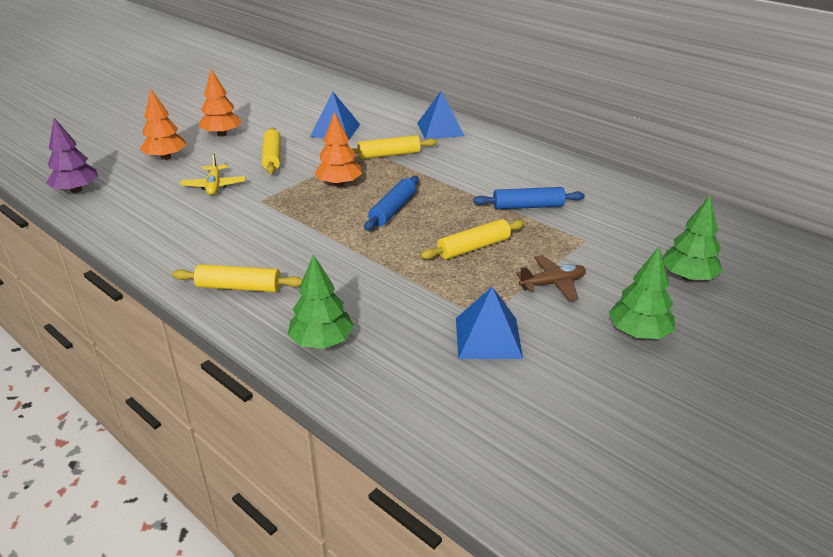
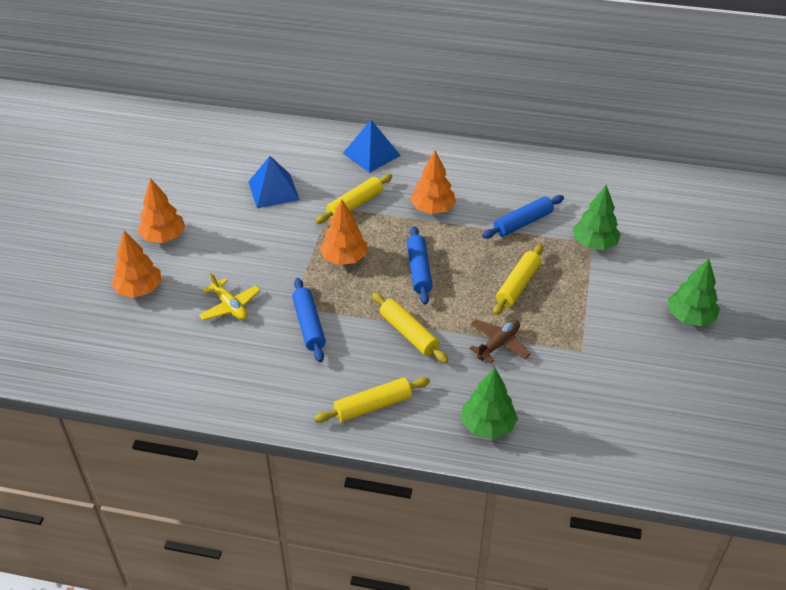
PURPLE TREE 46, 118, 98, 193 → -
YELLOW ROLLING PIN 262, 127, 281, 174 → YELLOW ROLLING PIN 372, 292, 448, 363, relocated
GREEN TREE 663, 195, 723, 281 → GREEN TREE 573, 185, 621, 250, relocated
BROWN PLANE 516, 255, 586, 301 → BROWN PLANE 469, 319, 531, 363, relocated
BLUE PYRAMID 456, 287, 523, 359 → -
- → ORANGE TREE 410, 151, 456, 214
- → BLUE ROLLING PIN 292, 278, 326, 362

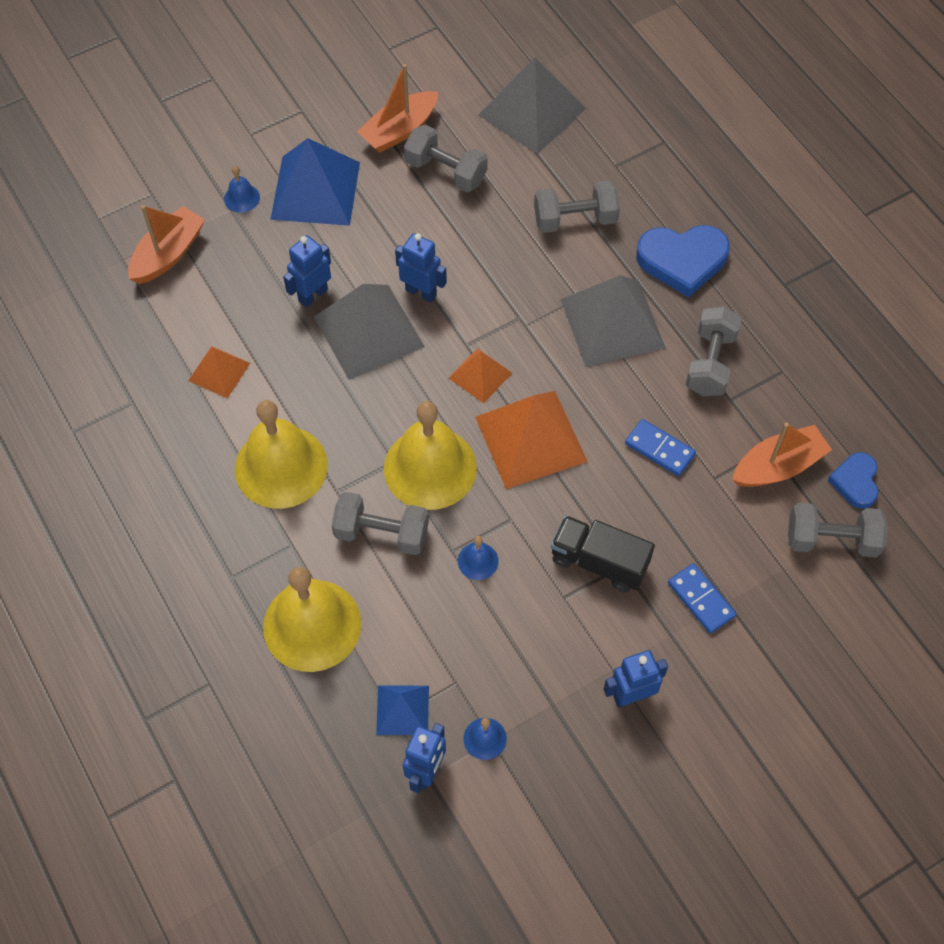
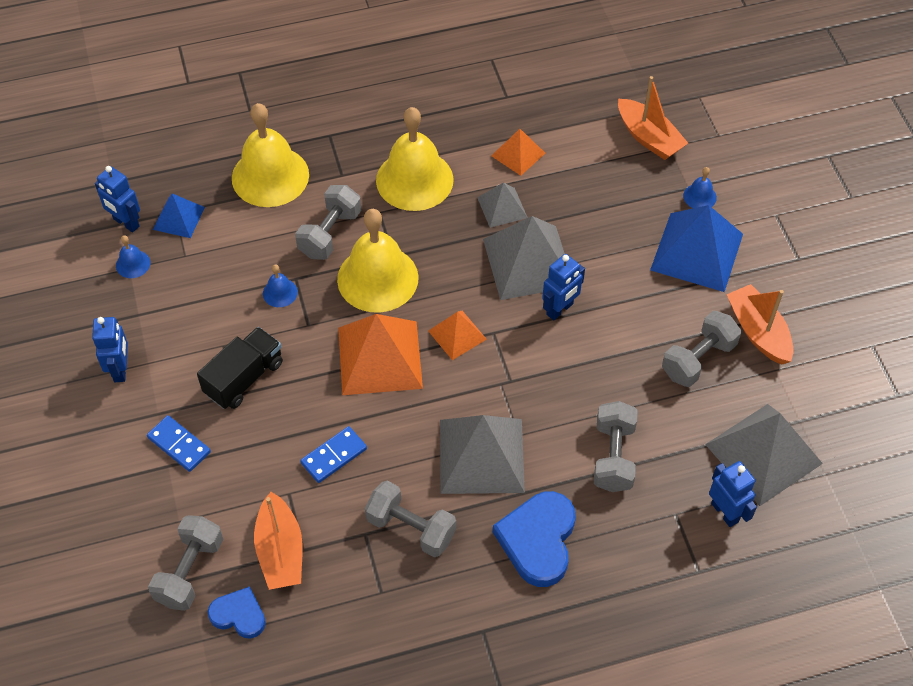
BLUE ROBOT 283, 235, 331, 307 → BLUE ROBOT 709, 461, 757, 527, relocated
BLUE DOMINO 668, 563, 736, 634 → BLUE DOMINO 147, 415, 211, 472, 60 degrees clockwise
- → GREY PYRAMID 477, 182, 528, 228

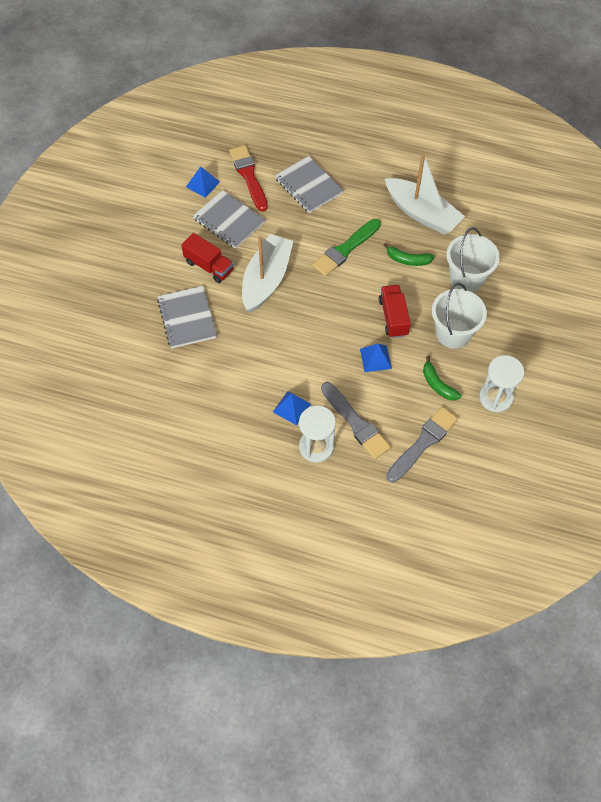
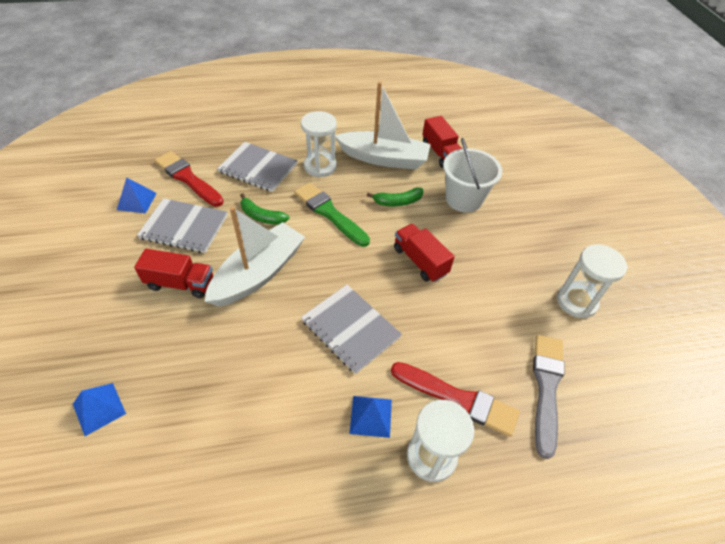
GREEN BRUSH 312, 219, 381, 276 → GREEN BRUSH 294, 182, 370, 247, 120 degrees clockwise
WHITE BOAT 242, 234, 293, 312 → WHITE BOAT 204, 206, 305, 307, 45 degrees clockwise
WHITE BUCKET 432, 283, 487, 348 → -
GREY NOTEBOOK 157, 286, 217, 348 → GREY NOTEBOOK 301, 285, 402, 374, relocated
BLUE PYRAMID 360, 344, 392, 372 → BLUE PYRAMID 73, 383, 126, 436, relocated
GREEN BANANA 423, 356, 462, 400 → GREEN BANANA 240, 193, 290, 225, relocated
GREY BRUSH 321, 382, 391, 459 → RED BRUSH 391, 362, 520, 437
- → WHITE HOURGLASS 301, 111, 337, 177
- → RED TRUCK 422, 116, 462, 168

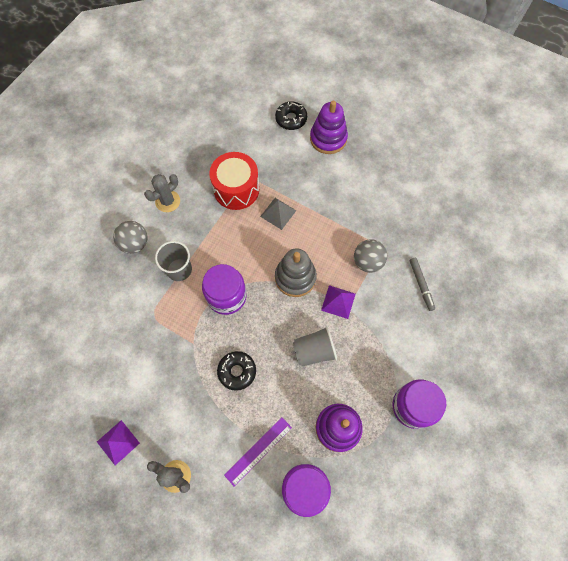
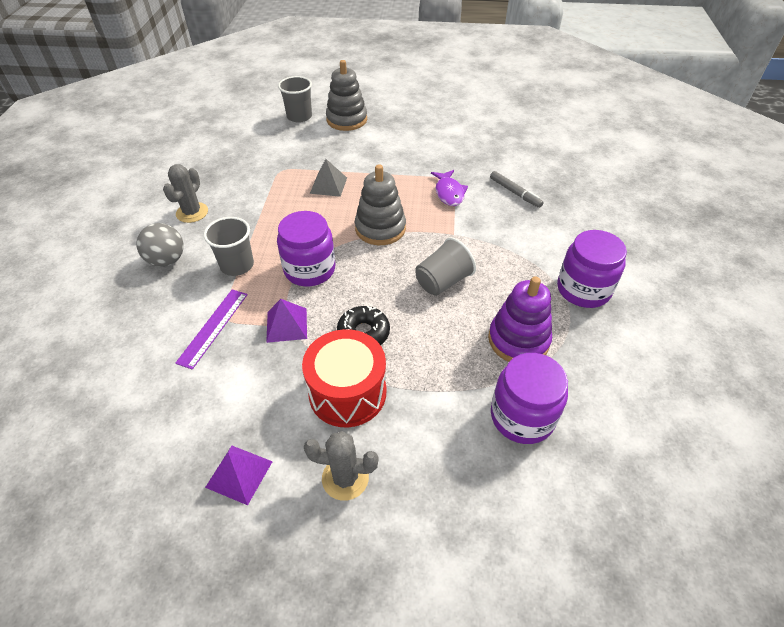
BLACK DONUT 275, 101, 307, 130 → GREY CUP 278, 76, 312, 123
PURPLE STACKING TOY 310, 101, 348, 154 → GREY STACKING TOY 326, 60, 367, 131
RED DRUM 209, 152, 259, 210 → RED DRUM 302, 329, 386, 427, relocated
GREY BALL 354, 239, 387, 273 → PURPLE FISH 431, 170, 468, 206
PURPLE PYRAMID 321, 285, 356, 319 → PURPLE PYRAMID 266, 299, 307, 343, relocated
PURPLE RULER 224, 417, 292, 486 → PURPLE RULER 175, 289, 248, 369, relocated

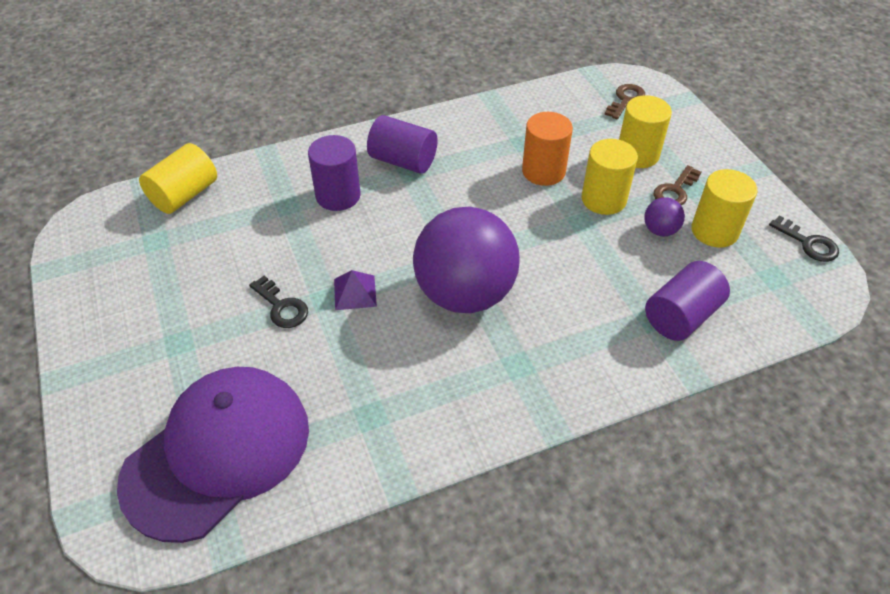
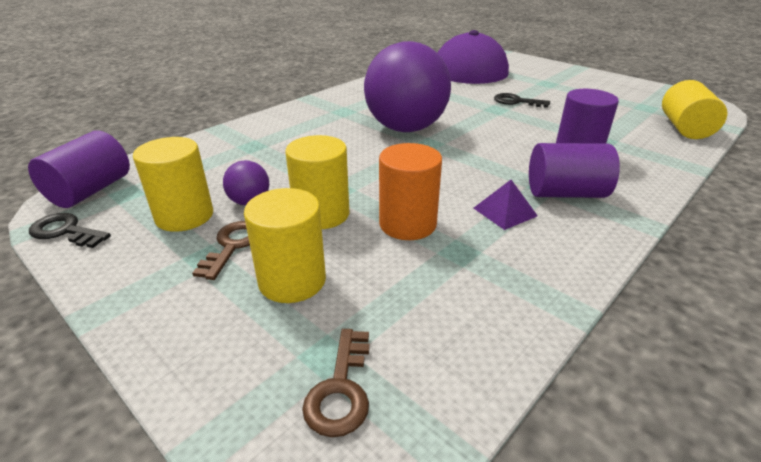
PURPLE CYLINDER 645, 261, 730, 341 → PURPLE CYLINDER 28, 130, 130, 208, relocated
PURPLE PYRAMID 334, 270, 377, 310 → PURPLE PYRAMID 474, 180, 538, 230, relocated

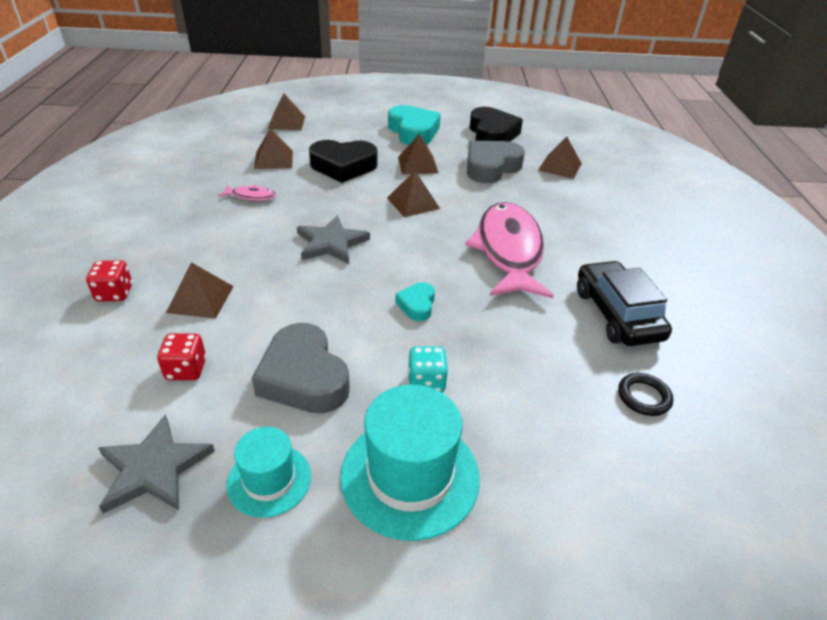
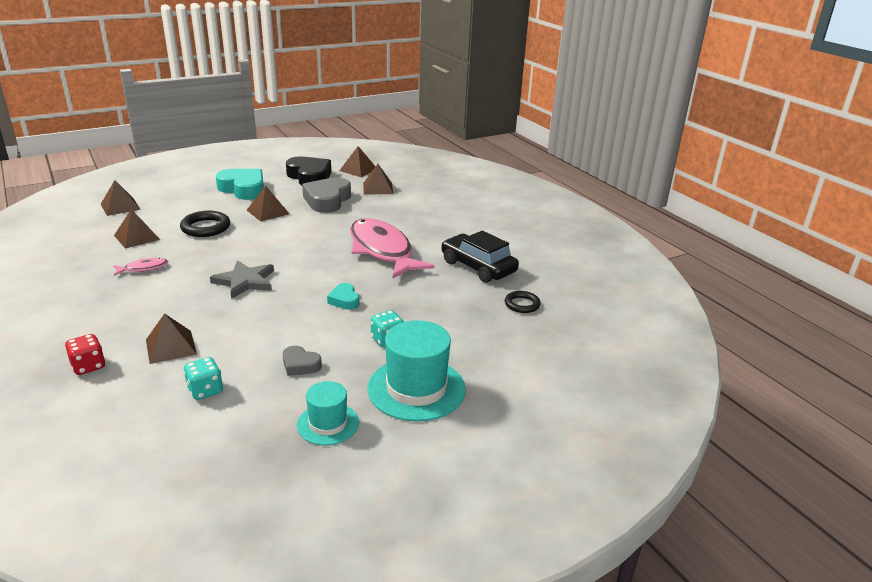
BLACK HEART 309, 140, 378, 183 → BLACK RING 180, 211, 230, 237
BROWN PYRAMID 387, 170, 440, 217 → BROWN PYRAMID 339, 146, 376, 177, relocated
GREY HEART 252, 323, 350, 413 → GREY HEART 283, 346, 322, 376, x0.51
RED DICE 157, 333, 206, 380 → TURQUOISE DICE 184, 357, 223, 400
GREY STAR 98, 414, 215, 513 → -

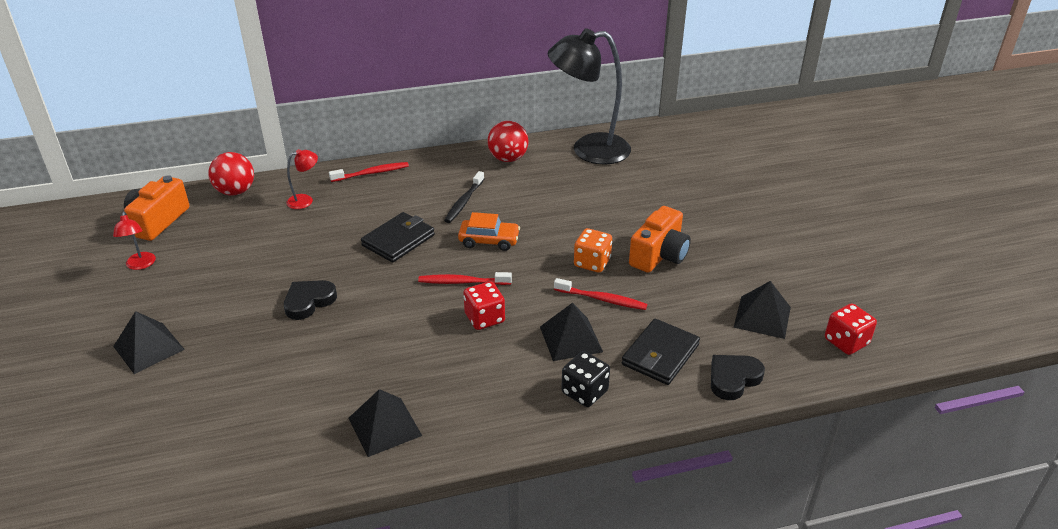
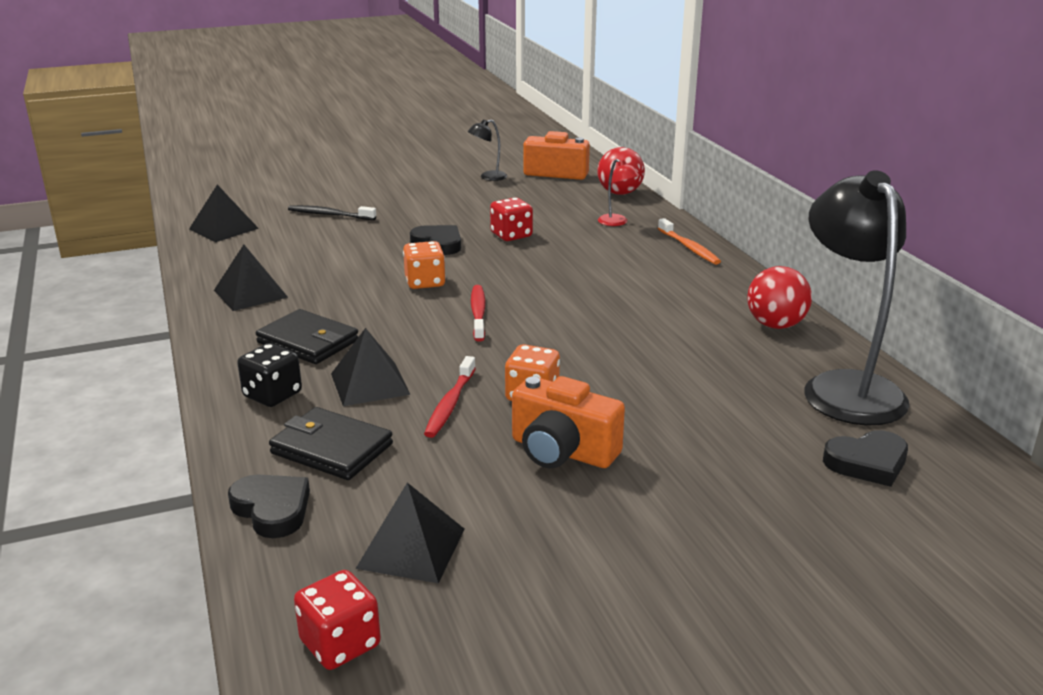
RED TOOTHBRUSH 329, 162, 409, 182 → ORANGE TOOTHBRUSH 658, 218, 721, 265
BLACK TOOTHBRUSH 444, 171, 484, 223 → BLACK TOOTHBRUSH 288, 205, 376, 220, relocated
RED LAMP 113, 212, 156, 270 → BLACK LAMP 468, 119, 507, 181
BLACK WALLET 361, 212, 435, 263 → BLACK WALLET 256, 309, 359, 364, relocated
ORANGE CAR 458, 212, 520, 251 → -
RED DICE 463, 281, 505, 330 → RED DICE 490, 197, 533, 241, relocated
BLACK PYRAMID 113, 311, 185, 374 → BLACK PYRAMID 189, 185, 259, 242, relocated
- → ORANGE DICE 403, 241, 446, 289
- → BLACK HEART 823, 430, 908, 487

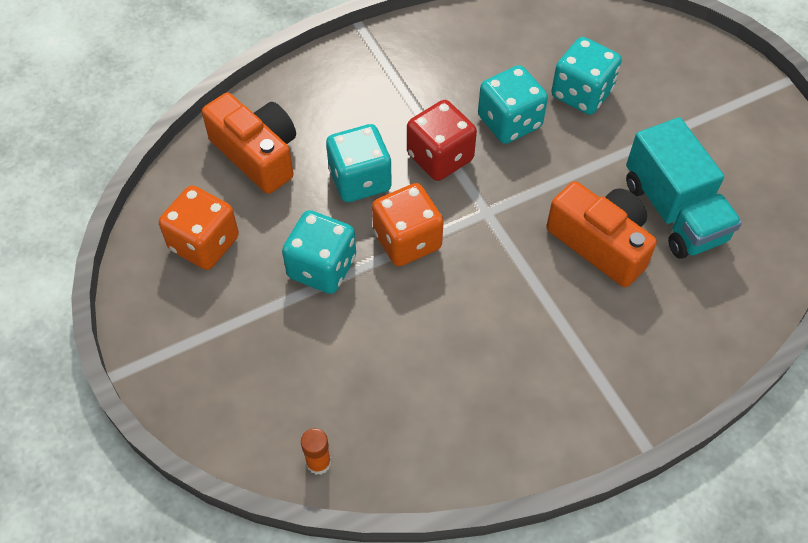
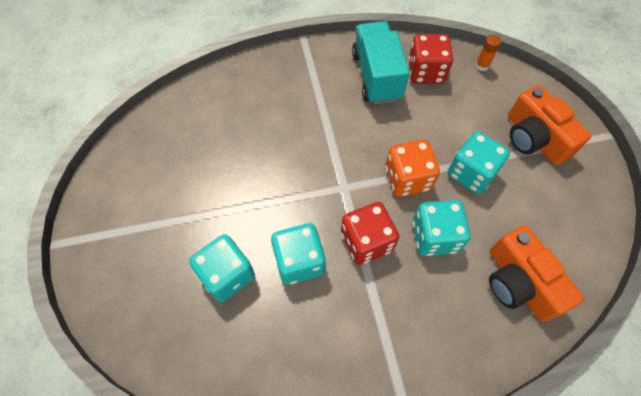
TURQUOISE TRUCK 626, 117, 742, 258 → TURQUOISE TRUCK 352, 21, 410, 104, relocated
ORANGE CAMERA 546, 181, 657, 287 → ORANGE CAMERA 508, 85, 591, 165, relocated
ORANGE DICE 159, 185, 239, 270 → -
- → RED DICE 408, 34, 453, 84

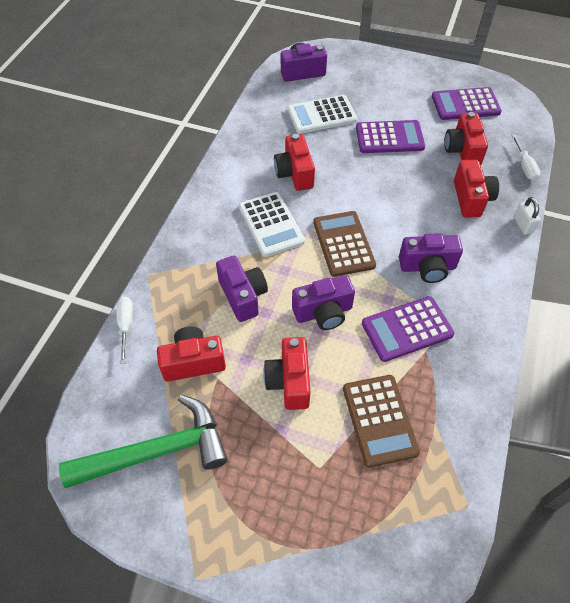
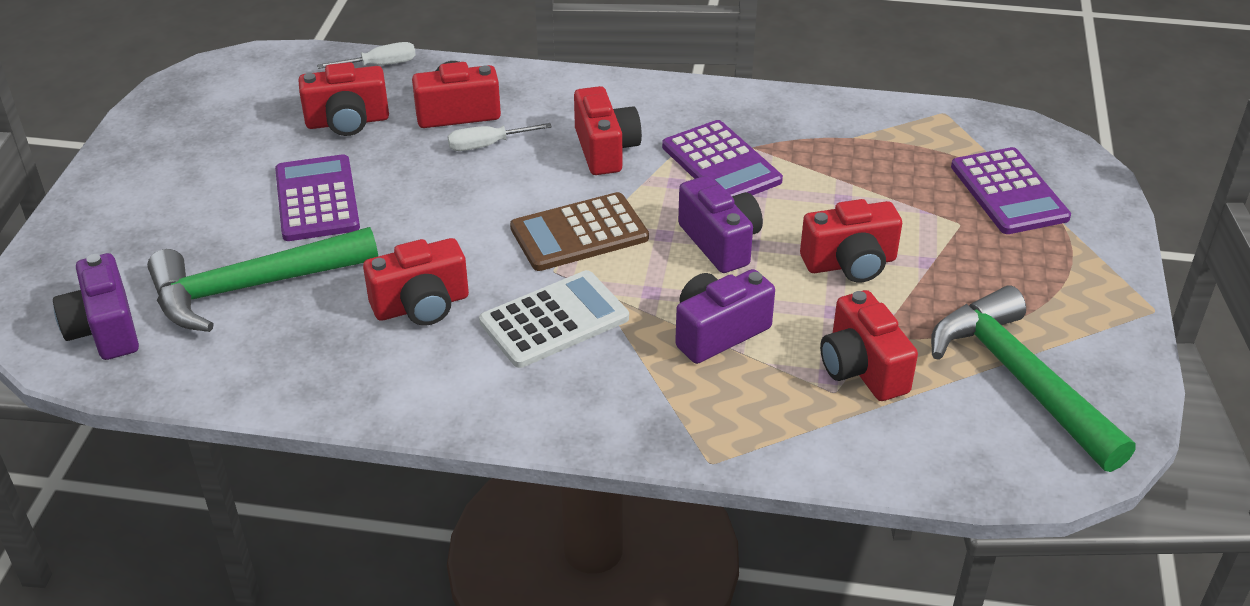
PURPLE CALCULATOR 432, 87, 502, 120 → PURPLE CALCULATOR 951, 147, 1071, 234, relocated
WHITE CALCULATOR 287, 95, 357, 134 → GREEN HAMMER 147, 227, 378, 332
WHITE PADLOCK 514, 197, 540, 235 → -
PURPLE CAMERA 399, 233, 463, 283 → RED CAMERA 574, 86, 642, 175
WHITE SCREWDRIVER 117, 297, 133, 364 → WHITE SCREWDRIVER 448, 123, 552, 151, relocated
BROWN CALCULATOR 343, 375, 420, 467 → -

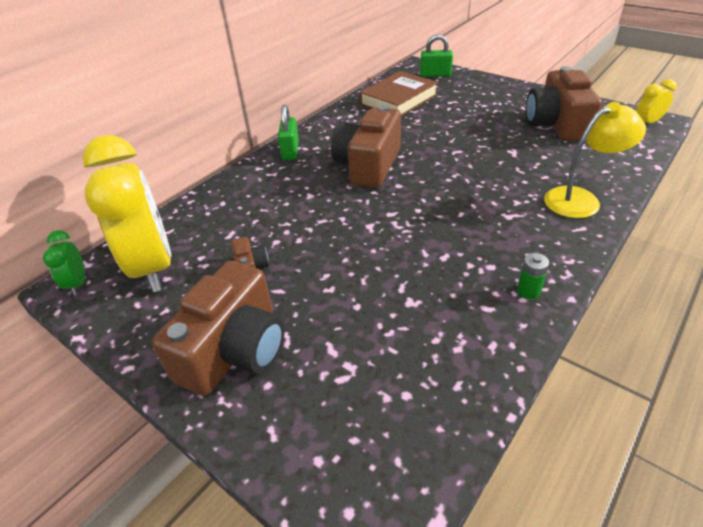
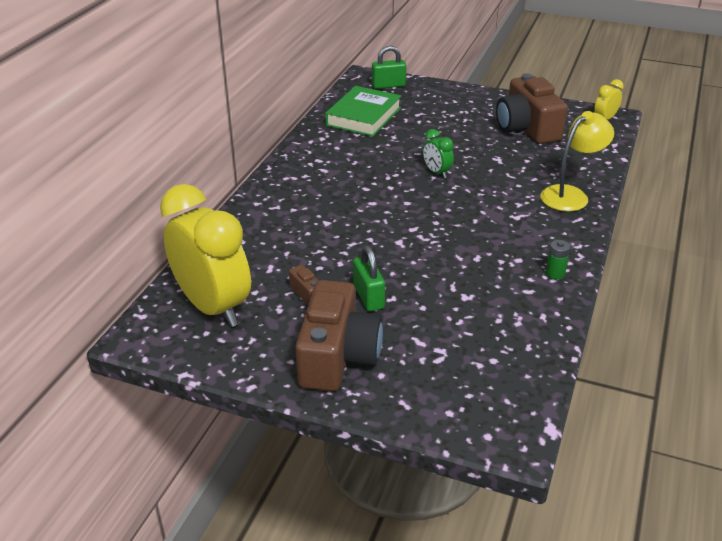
BROWN BOOK 360, 71, 438, 116 → GREEN BOOK 325, 86, 401, 136
BROWN CAMERA 331, 104, 401, 188 → -
GREEN PADLOCK 278, 105, 299, 160 → GREEN PADLOCK 353, 245, 385, 311, relocated
GREEN CLOCK 43, 230, 85, 296 → GREEN CLOCK 423, 129, 454, 178, relocated

